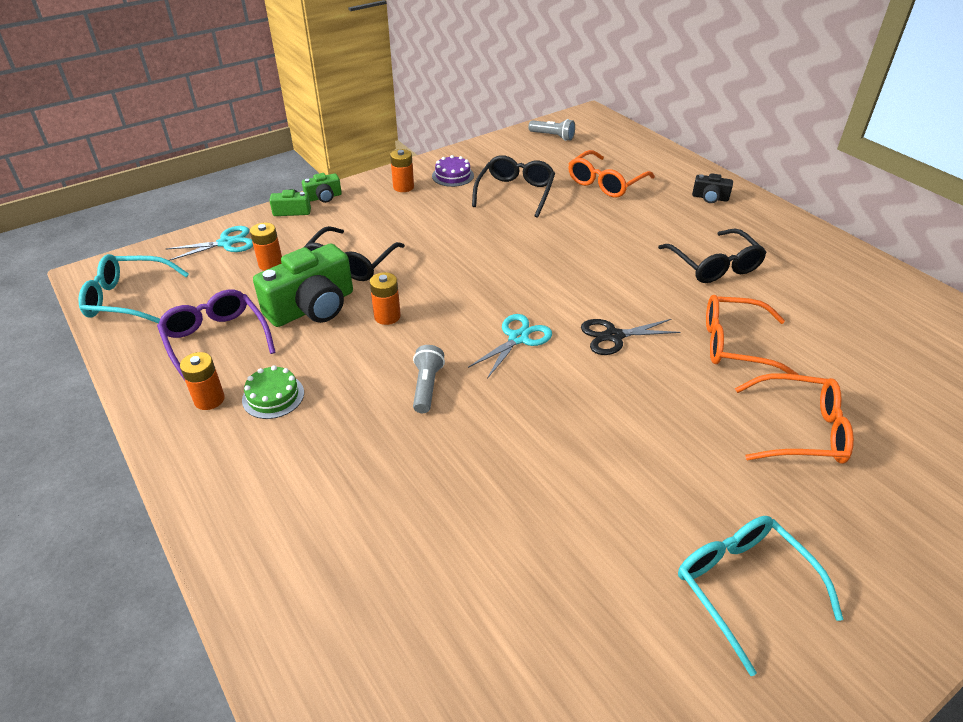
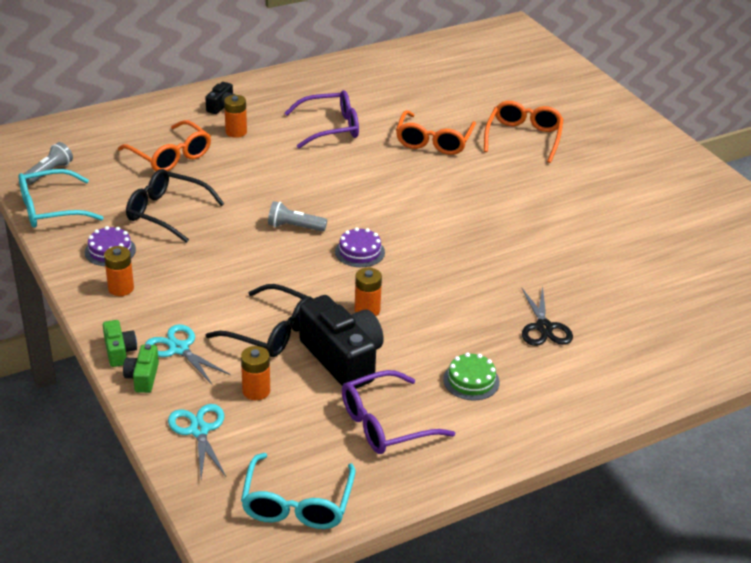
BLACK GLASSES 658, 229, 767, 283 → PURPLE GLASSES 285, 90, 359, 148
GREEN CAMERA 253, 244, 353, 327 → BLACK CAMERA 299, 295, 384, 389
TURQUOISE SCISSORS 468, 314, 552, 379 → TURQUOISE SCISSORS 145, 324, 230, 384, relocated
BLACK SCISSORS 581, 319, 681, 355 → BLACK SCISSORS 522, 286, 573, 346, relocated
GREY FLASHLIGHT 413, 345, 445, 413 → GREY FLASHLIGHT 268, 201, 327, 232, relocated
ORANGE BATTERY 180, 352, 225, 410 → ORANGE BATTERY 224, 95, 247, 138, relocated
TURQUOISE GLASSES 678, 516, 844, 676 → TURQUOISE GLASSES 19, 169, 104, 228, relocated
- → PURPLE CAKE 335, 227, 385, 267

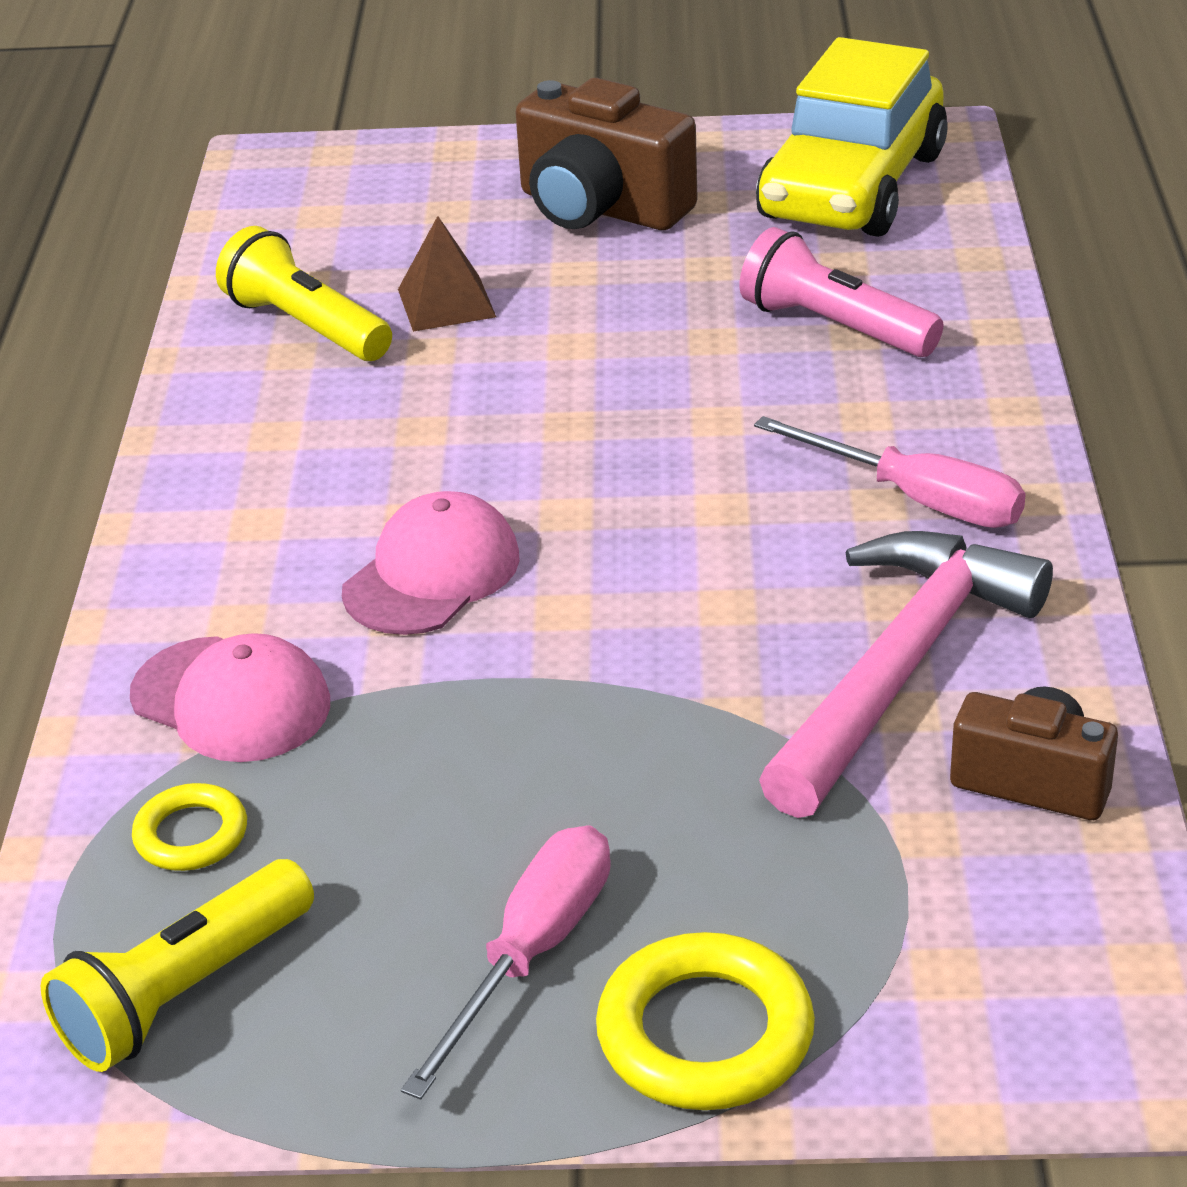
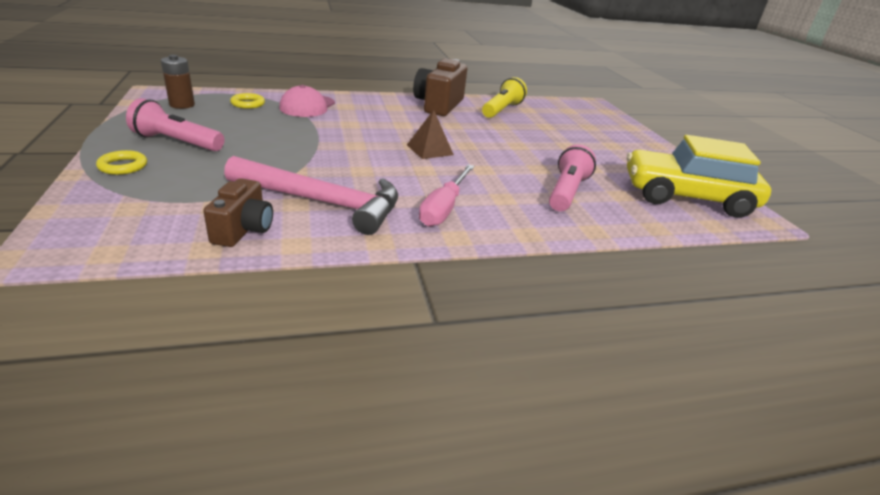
BROWN CAMERA 516, 78, 698, 230 → BROWN CAMERA 413, 58, 467, 116, relocated
BROWN PYRAMID 398, 216, 496, 332 → BROWN PYRAMID 407, 110, 454, 159, relocated
PINK CAP 342, 491, 520, 635 → -
PINK SCREWDRIVER 401, 826, 610, 1100 → PINK FLASHLIGHT 126, 98, 224, 151
YELLOW FLASHLIGHT 41, 859, 314, 1072 → BROWN BATTERY 161, 55, 195, 109
YELLOW RING 596, 932, 815, 1110 → YELLOW RING 96, 150, 147, 175, x0.59

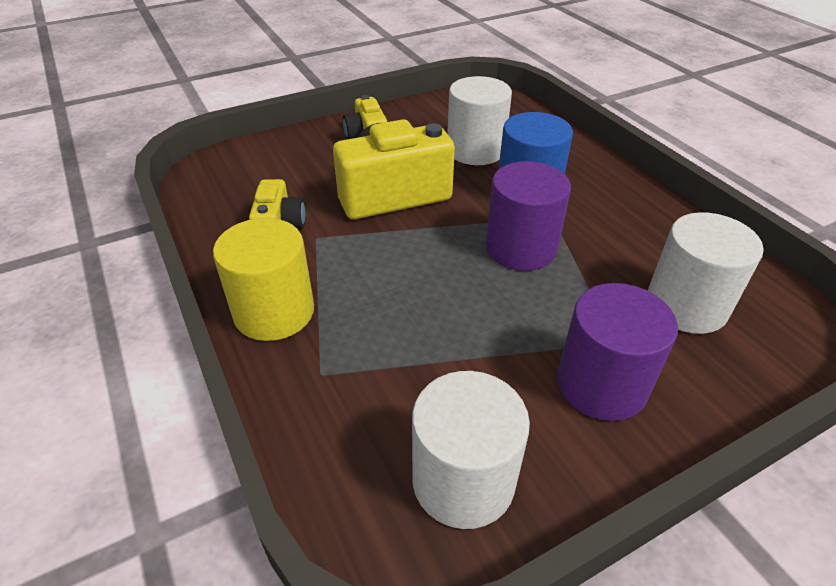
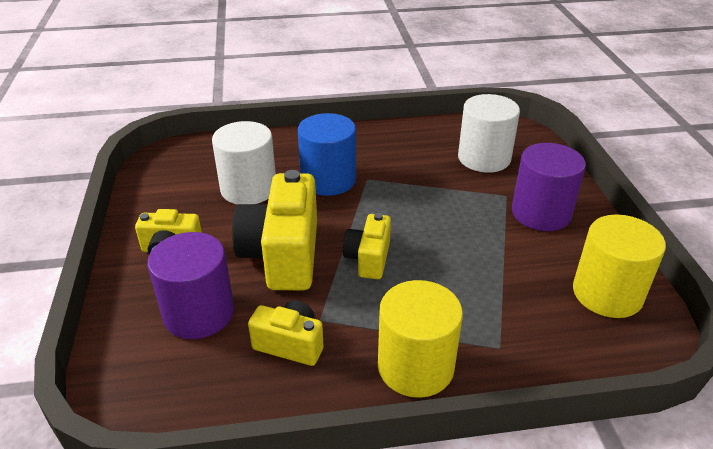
PURPLE CYLINDER 486, 161, 571, 271 → PURPLE CYLINDER 147, 232, 234, 339, relocated
WHITE CYLINDER 412, 371, 530, 529 → YELLOW CYLINDER 573, 214, 666, 318
- → YELLOW CAMERA 343, 213, 391, 279

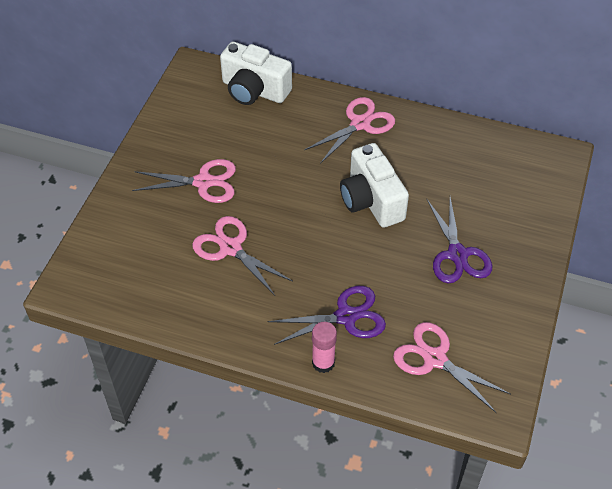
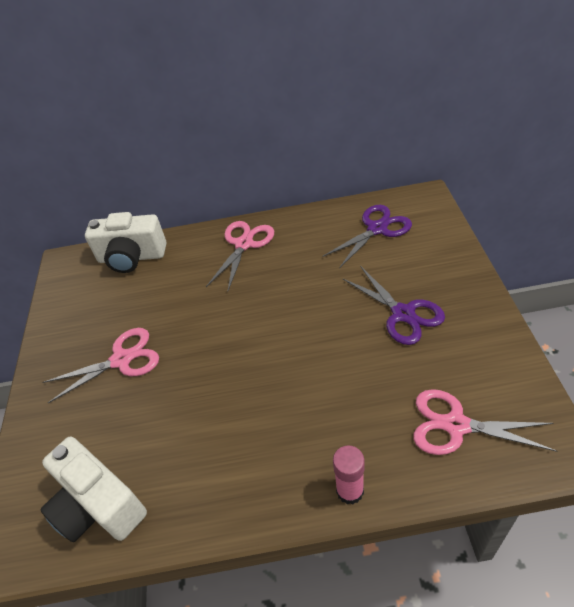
WHITE CAMERA 340, 143, 409, 228 → WHITE CAMERA 41, 437, 147, 542, relocated
PINK SCISSORS 192, 216, 293, 296 → -
PURPLE SCISSORS 268, 286, 386, 345 → PURPLE SCISSORS 323, 205, 412, 268, relocated

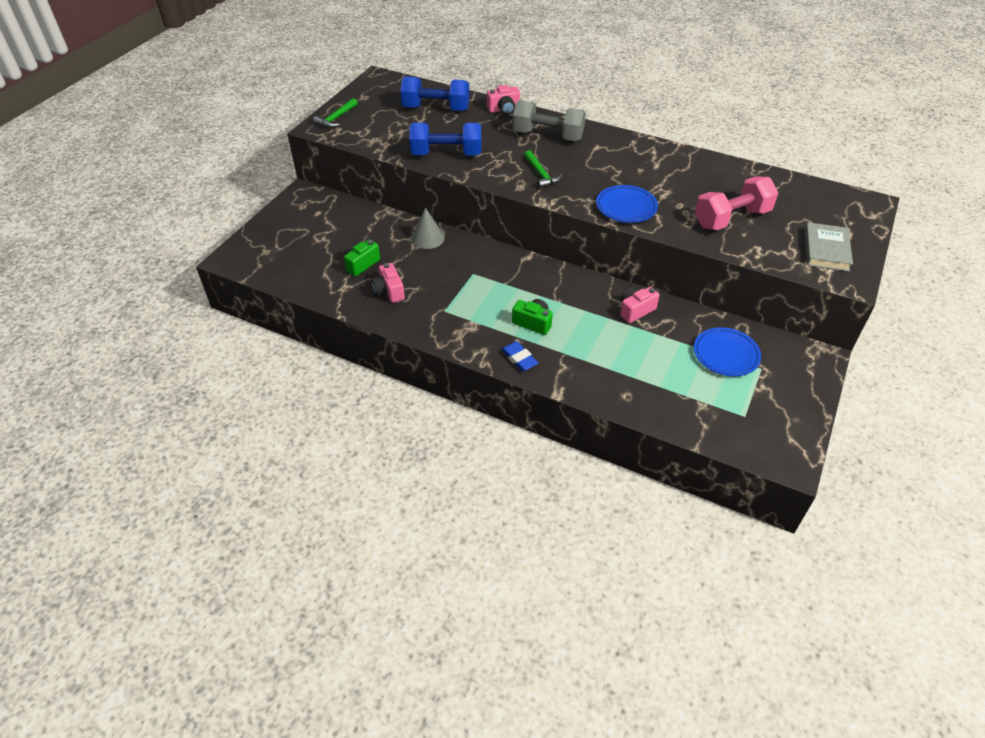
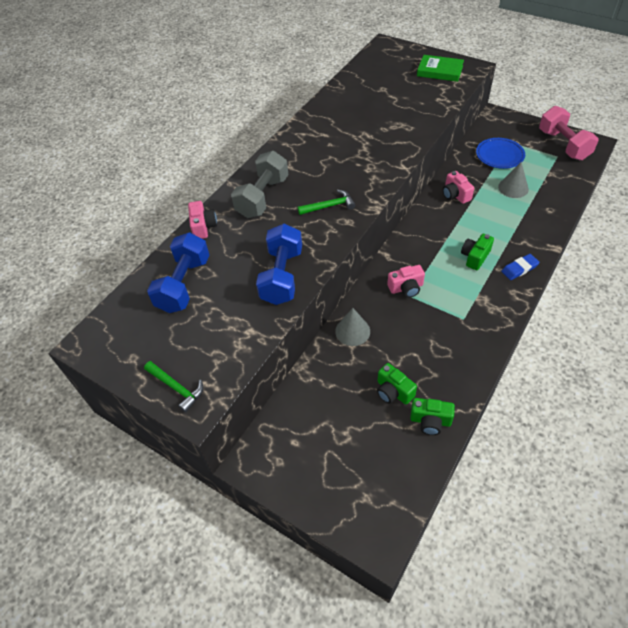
PINK DUMBBELL 695, 176, 778, 230 → PINK DUMBBELL 539, 106, 599, 160, relocated
BLUE PLATE 596, 185, 658, 223 → -
GREY BOOK 804, 222, 853, 272 → GREEN BOOK 417, 55, 464, 82
PINK CAMERA 371, 263, 405, 303 → PINK CAMERA 387, 265, 425, 298, relocated
- → GREY CONE 498, 162, 529, 198
- → GREEN CAMERA 410, 398, 455, 435

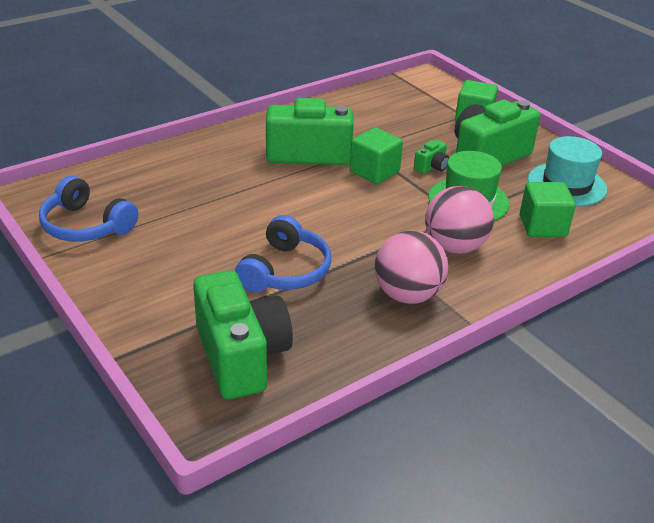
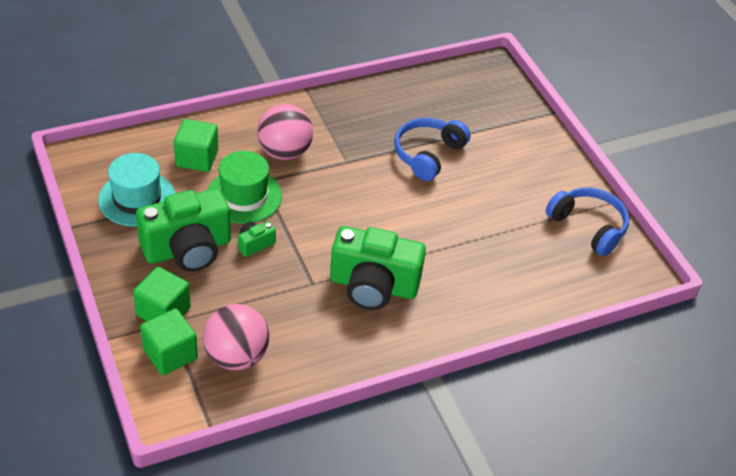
GREEN CUBE 350, 127, 403, 184 → GREEN CUBE 140, 308, 198, 375, relocated
PINK BALL 375, 230, 449, 304 → PINK BALL 203, 304, 269, 370, relocated
GREEN CAMERA 193, 270, 293, 399 → -

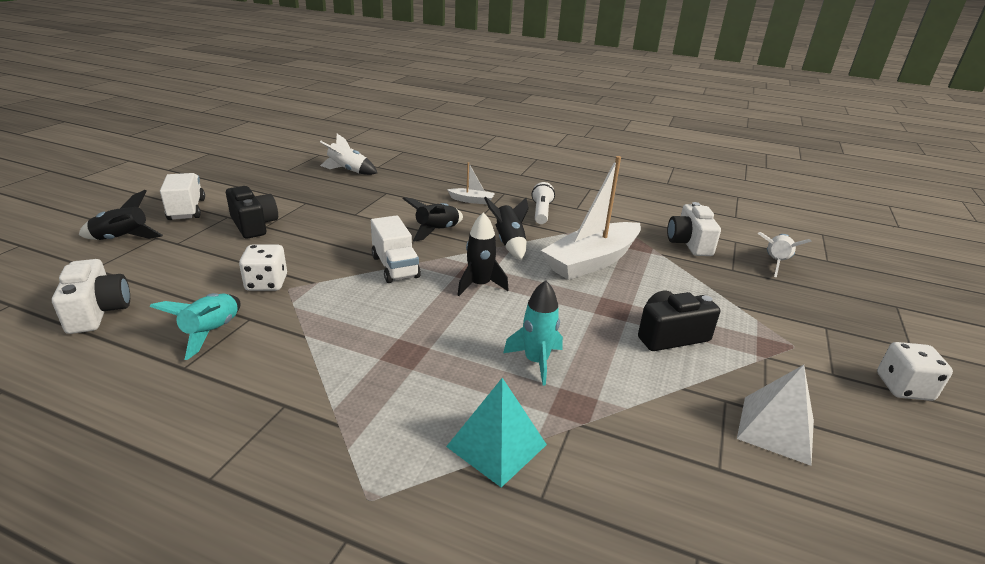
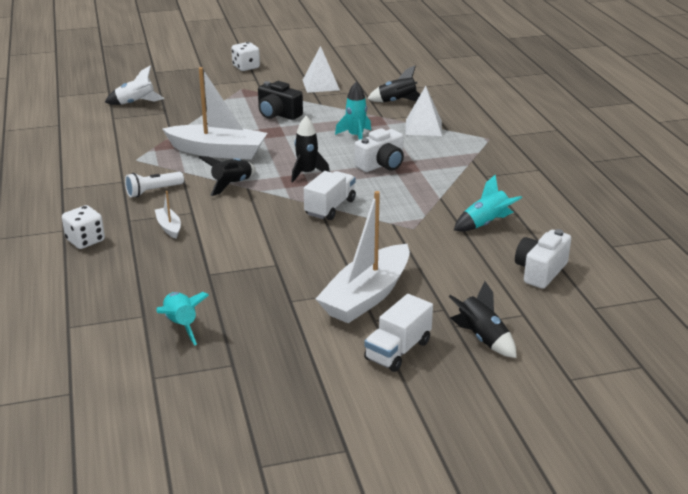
WHITE ROCKET 320, 134, 377, 175 → TURQUOISE ROCKET 156, 292, 209, 345
BLACK CAMERA 226, 186, 278, 239 → WHITE BOAT 316, 191, 410, 323
BLACK ROCKET 403, 197, 463, 242 → BLACK ROCKET 367, 65, 421, 102, relocated
WHITE CAMERA 667, 202, 721, 256 → WHITE CAMERA 355, 128, 404, 172, relocated
WHITE DICE 239, 245, 287, 291 → WHITE DICE 62, 205, 105, 249, relocated
TURQUOISE PYRAMID 446, 378, 547, 487 → WHITE PYRAMID 405, 86, 442, 136

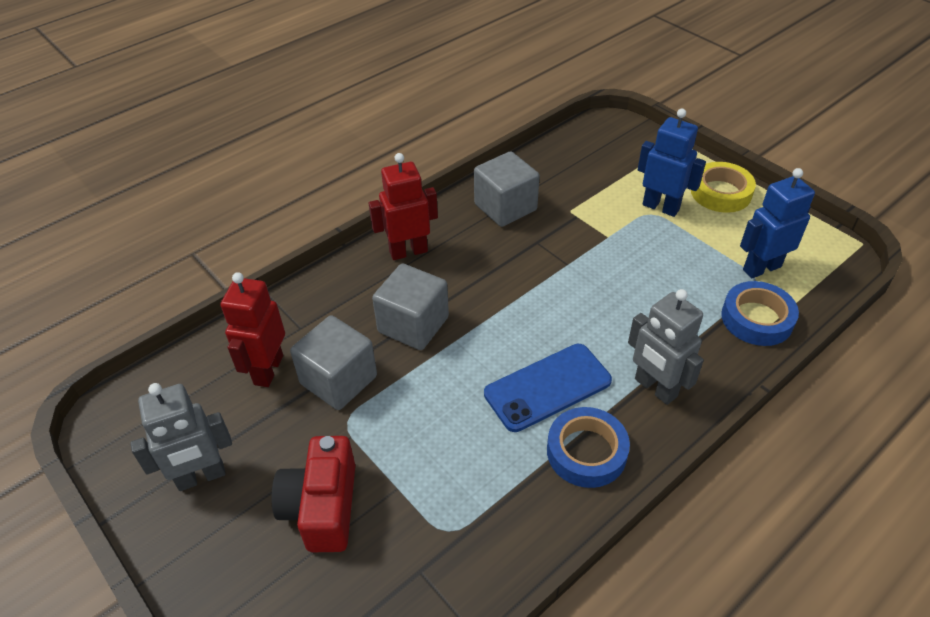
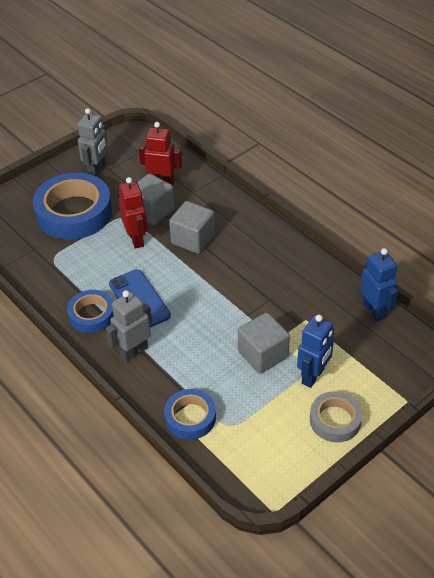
GREY CUBE 474, 151, 539, 227 → GREY CUBE 238, 312, 290, 374, relocated
RED ROBOT 369, 153, 438, 260 → RED ROBOT 119, 177, 148, 249, relocated
YELLOW TAPE 691, 162, 756, 213 → GREY TAPE 310, 391, 363, 442
BLUE ROBOT 740, 168, 815, 278 → BLUE ROBOT 360, 248, 398, 321, relocated
GREY ROBOT 130, 383, 232, 491 → GREY ROBOT 77, 108, 108, 177, 135 degrees counterclockwise
RED CAMERA 271, 436, 355, 552 → BLUE TAPE 33, 172, 112, 240

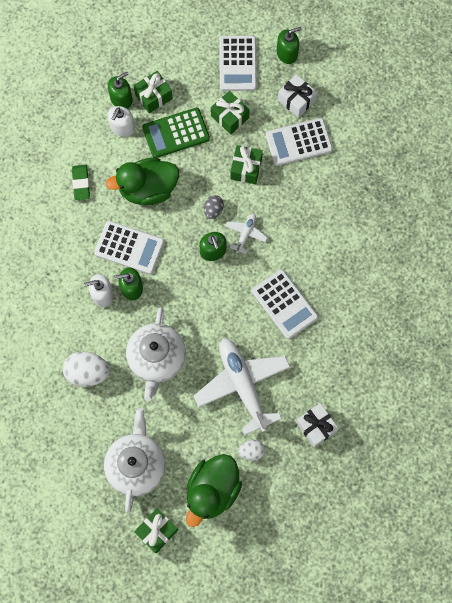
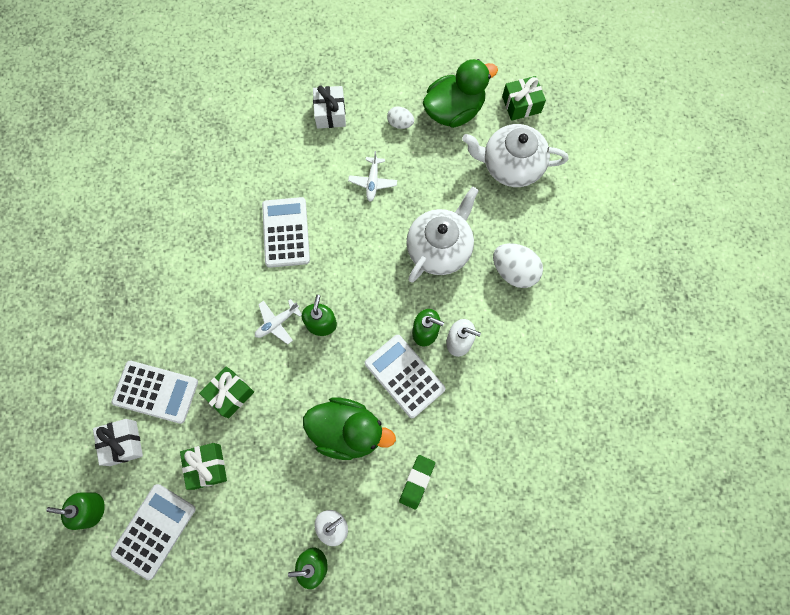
GREEN GIFT 133, 71, 173, 113 → -
GREEN CALCULATOR 142, 108, 210, 158 → -
GREY EGG 204, 195, 224, 219 → -
WHITE PLANE 194, 338, 290, 435 → WHITE PLANE 348, 151, 397, 201, x0.46
WHITE TEAPOT 104, 408, 166, 513 → WHITE TEAPOT 462, 124, 568, 187, 60 degrees clockwise

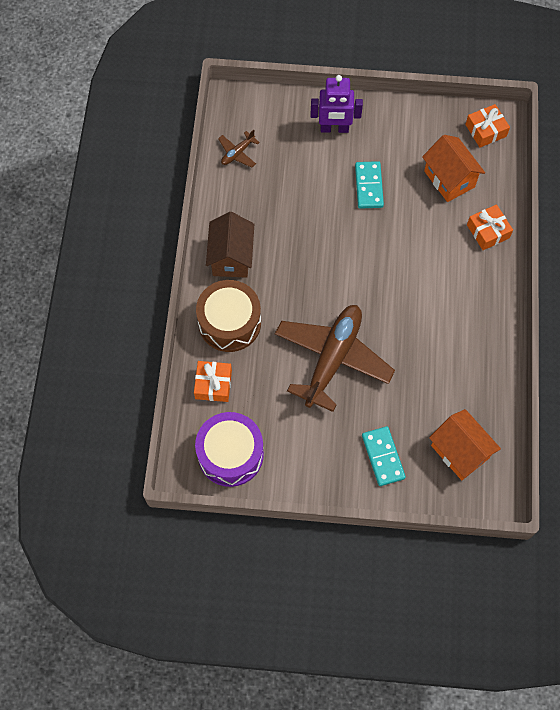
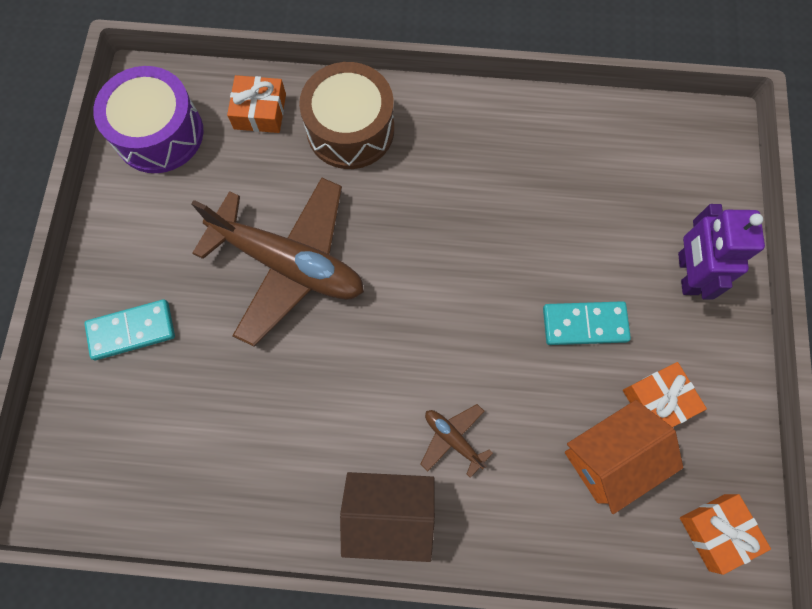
BROWN PLANE 218, 129, 260, 168 → BROWN PLANE 420, 404, 493, 478, relocated
ORANGE GIFT 467, 204, 513, 250 → ORANGE GIFT 623, 362, 707, 427, relocated
BROWN HOUSE 206, 212, 254, 278 → BROWN HOUSE 340, 472, 435, 562, relocated
ORANGE HOUSE 429, 409, 501, 480 → -

